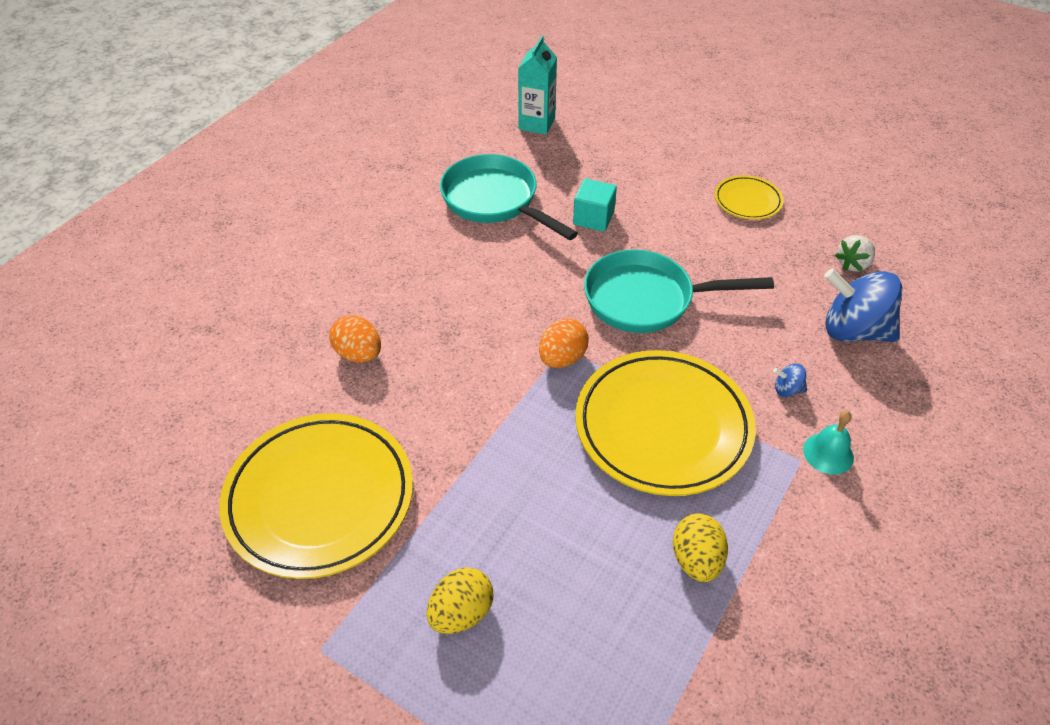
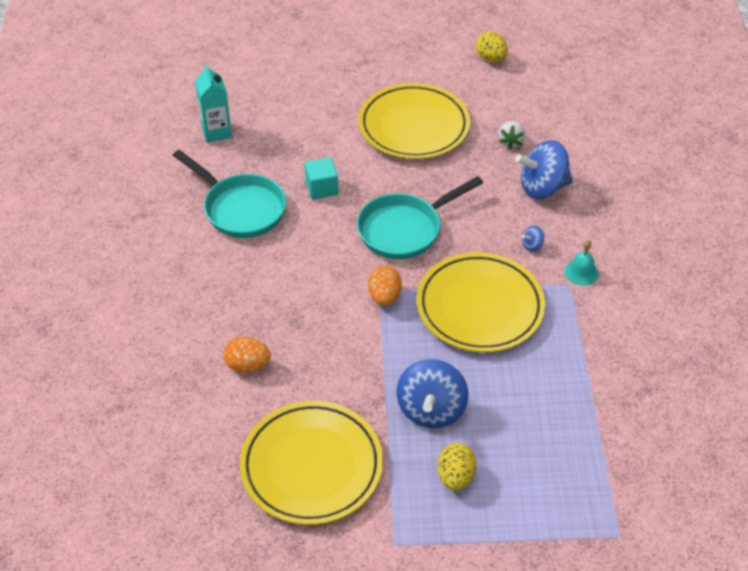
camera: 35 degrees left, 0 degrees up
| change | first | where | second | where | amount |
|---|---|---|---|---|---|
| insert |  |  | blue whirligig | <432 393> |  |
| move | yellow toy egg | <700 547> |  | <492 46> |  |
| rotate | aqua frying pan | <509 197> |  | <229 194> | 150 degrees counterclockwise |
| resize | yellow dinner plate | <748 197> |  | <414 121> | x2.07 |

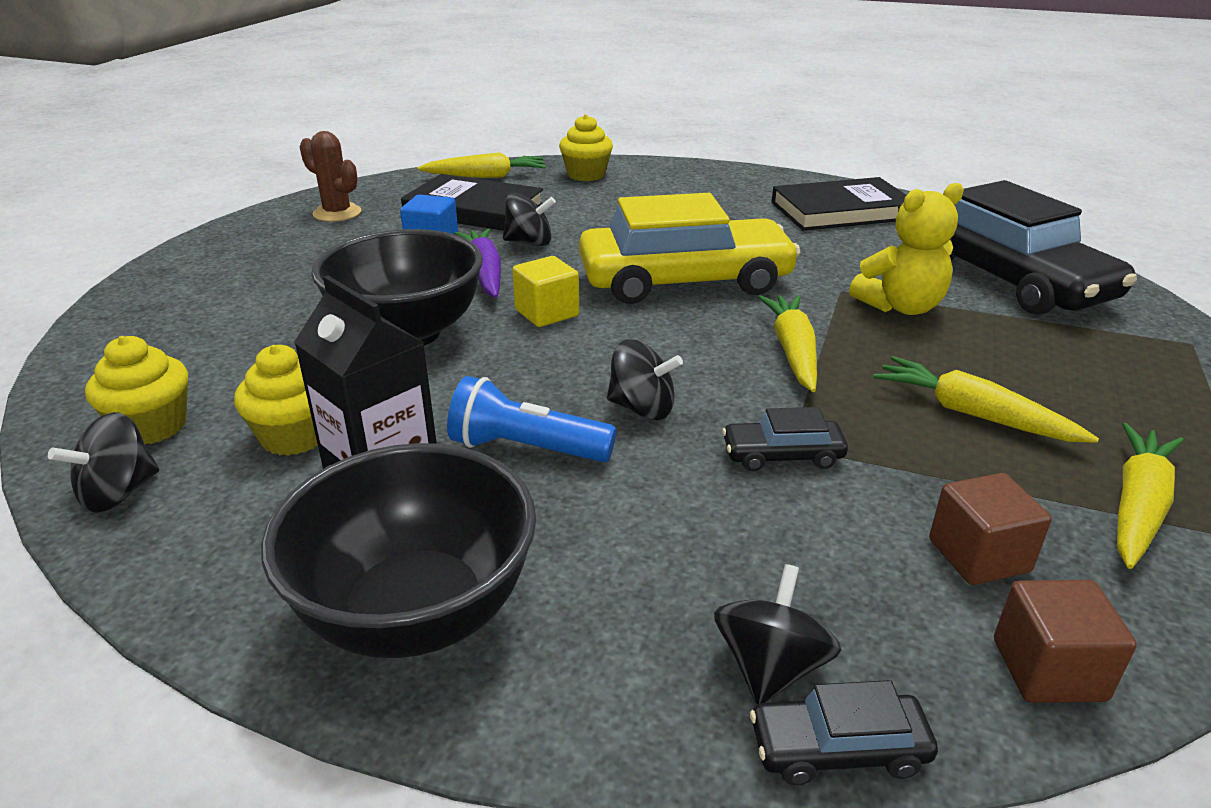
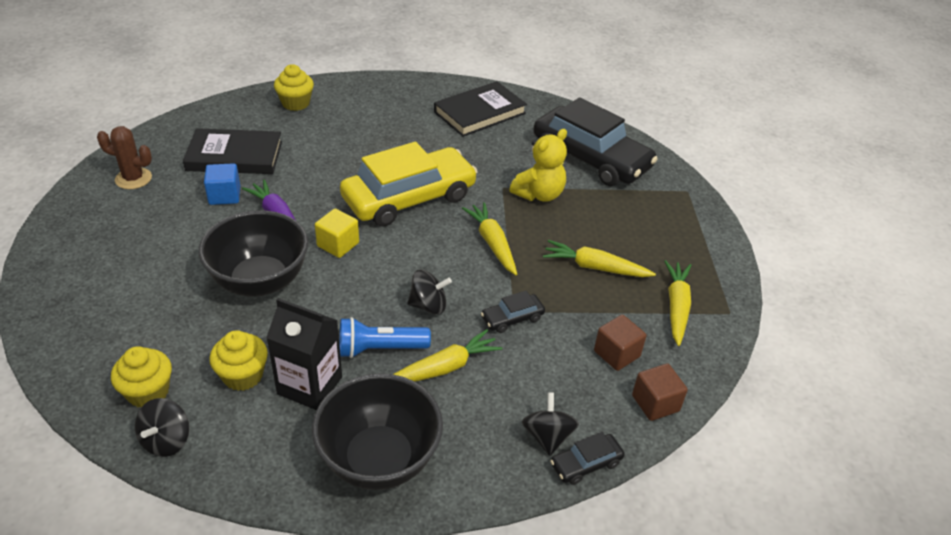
camera: 25 degrees left, 10 degrees up
| change | first | where | second | where | amount |
|---|---|---|---|---|---|
| delete | jet-black whirligig | <529 219> |  |  |  |
| move | yellow toy carrot | <482 165> |  | <448 355> |  |

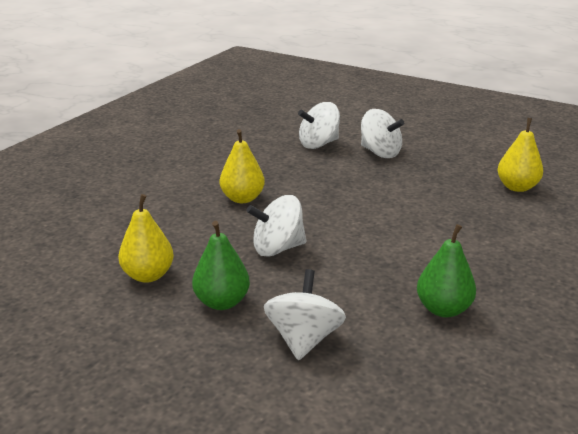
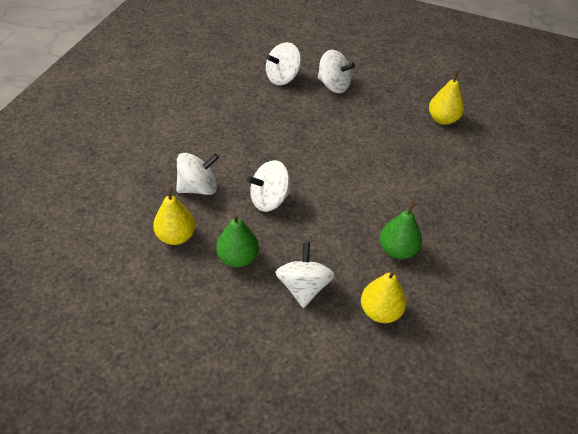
camera: 10 degrees left, 20 degrees up
| change | first | where | second | where | amount |
|---|---|---|---|---|---|
| insert |  |  | snow-white whirligig | <197 174> |  |
| move | yellow pear | <242 166> |  | <384 296> |  |

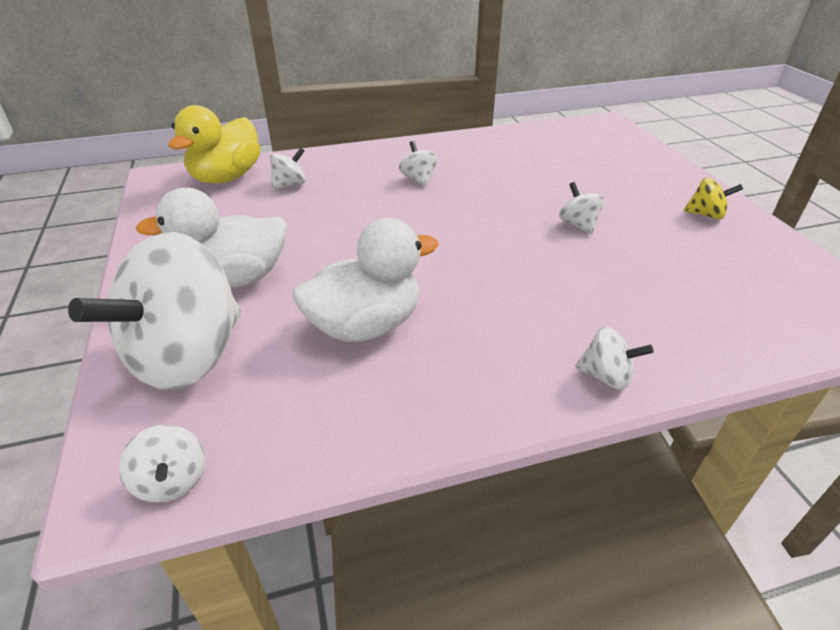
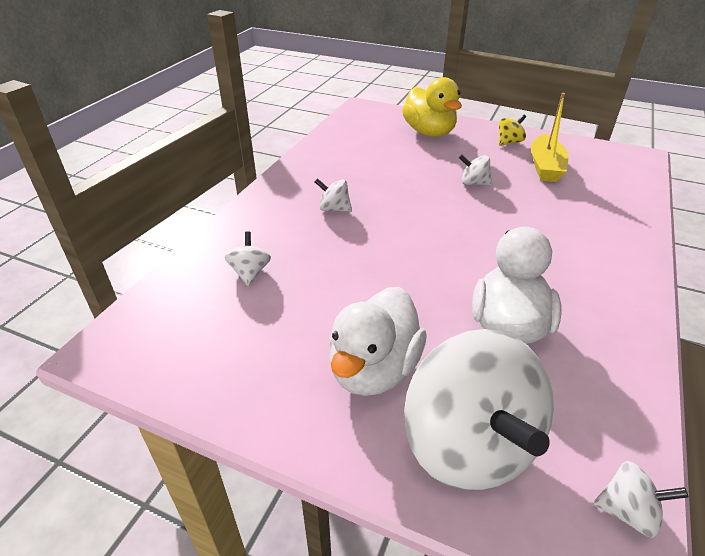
camera: 50 degrees left, 0 degrees up
| change | first | where | second | where | amount |
|---|---|---|---|---|---|
| delete | snow-white whirligig | <614 358> |  |  |  |
| insert |  |  | yellow sailboat | <549 137> |  |
| move | yellow duck | <214 144> |  | <432 107> |  |

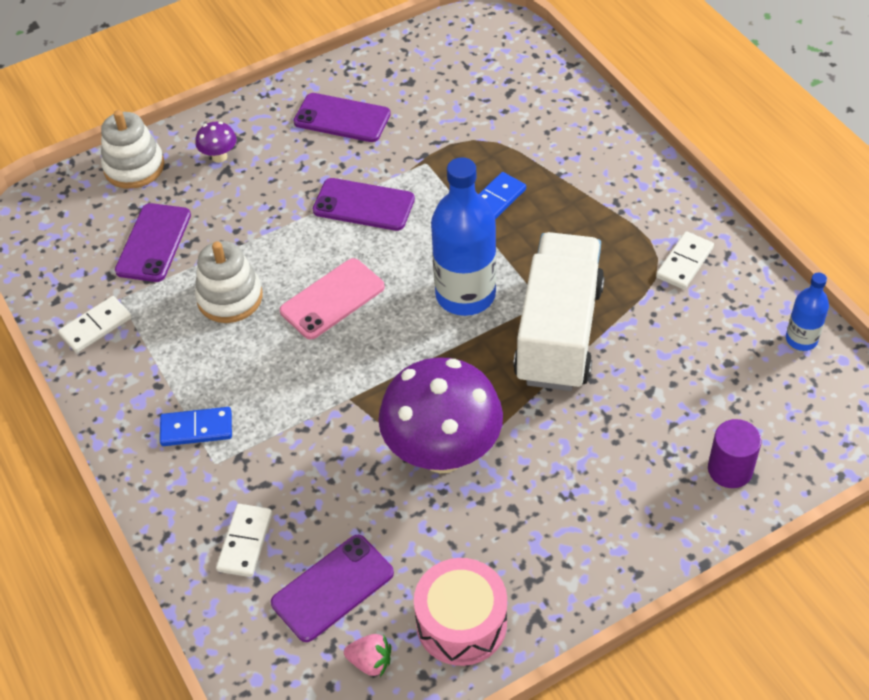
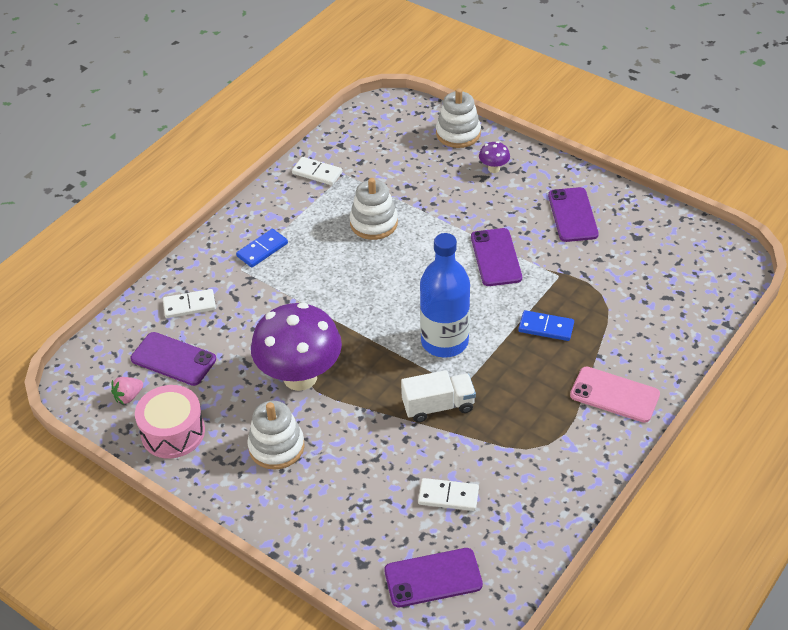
camera: 65 degrees right, 5 degrees down
| change | first | where | second | where | amount |
|---|---|---|---|---|---|
| delete | violet cylinder | <735 453> |  |  |  |
| delete | blue bottle | <807 312> |  |  |  |
| insert |  |  | snow-white ring stacker | <276 435> |  |
| move | violet mobile phone | <153 242> |  | <433 577> |  |
| move | rosy mobile phone | <332 299> |  | <615 394> |  |
| move | snow-white domino | <685 260> |  | <448 494> |  |
| rotate | blue domino | <196 426> |  | <262 248> | 75 degrees clockwise |
| rotate | rosy berry | <367 655> |  | <127 390> | 60 degrees clockwise |
| resize | snow-white truck | <559 311> |  | <438 396> | x0.55 |

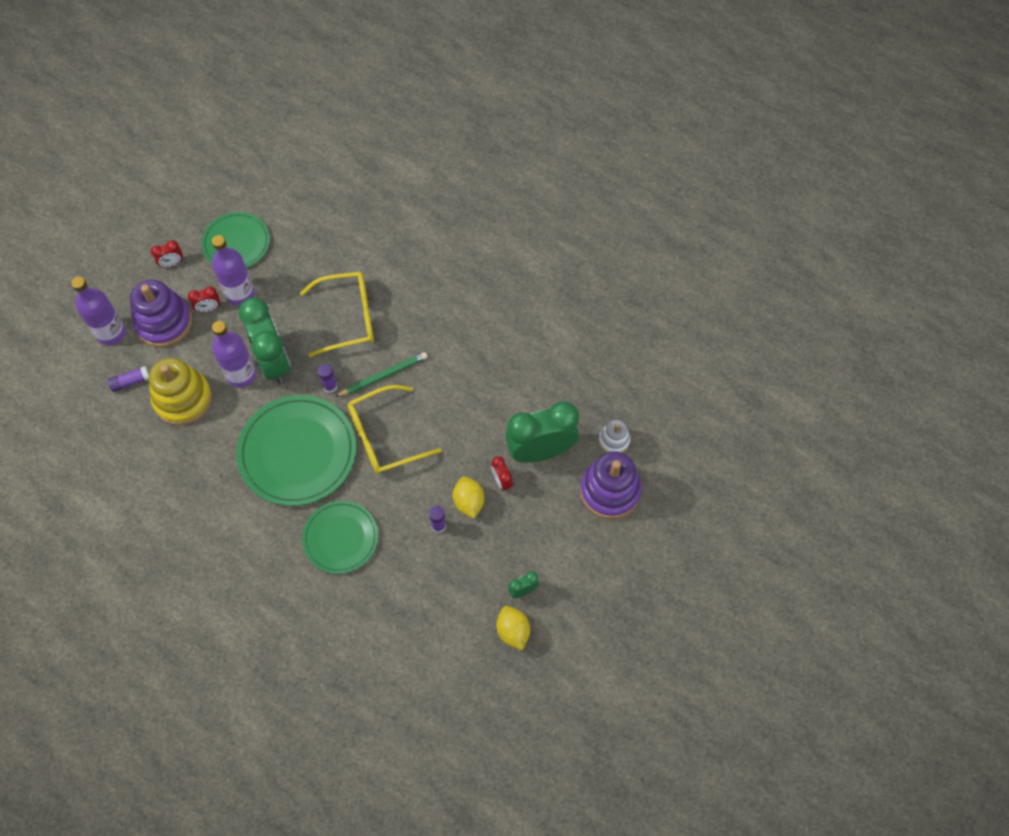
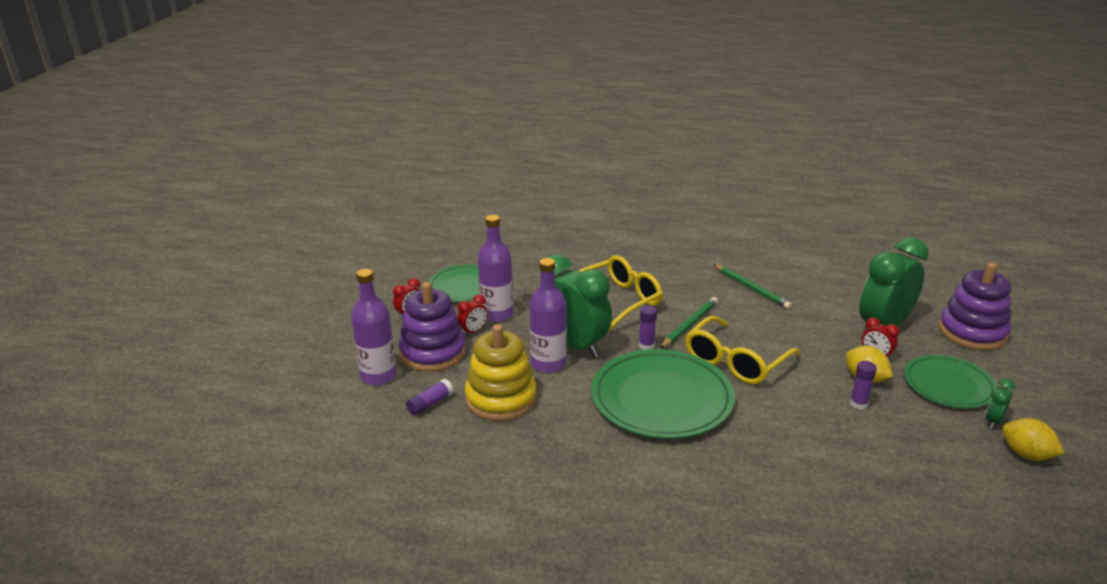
camera: 25 degrees left, 35 degrees down
| change | first | where | second | where | amount |
|---|---|---|---|---|---|
| delete | snow-white ring stacker | <614 436> |  |  |  |
| insert |  |  | green pencil | <752 286> |  |
| move | green dinner plate | <340 537> |  | <950 382> |  |

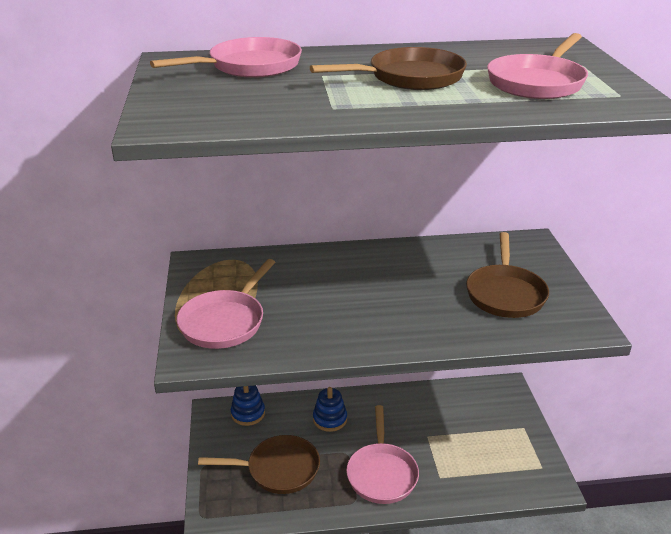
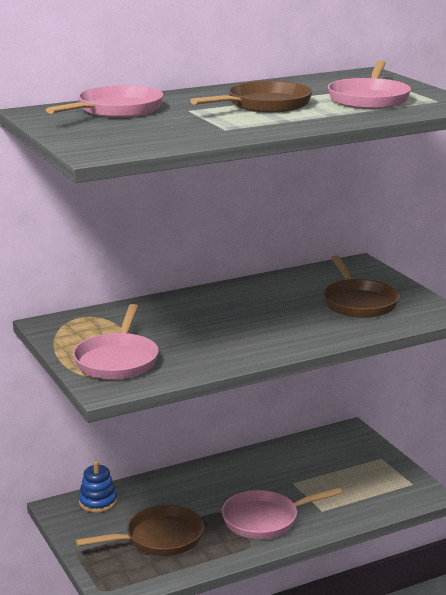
camera: 20 degrees left, 10 degrees down
| change | first | where | second | where | amount |
|---|---|---|---|---|---|
| delete | blue ring stacker | <330 409> |  |  |  |
| rotate | rosy frying pan | <382 454> |  | <282 513> | 90 degrees clockwise |

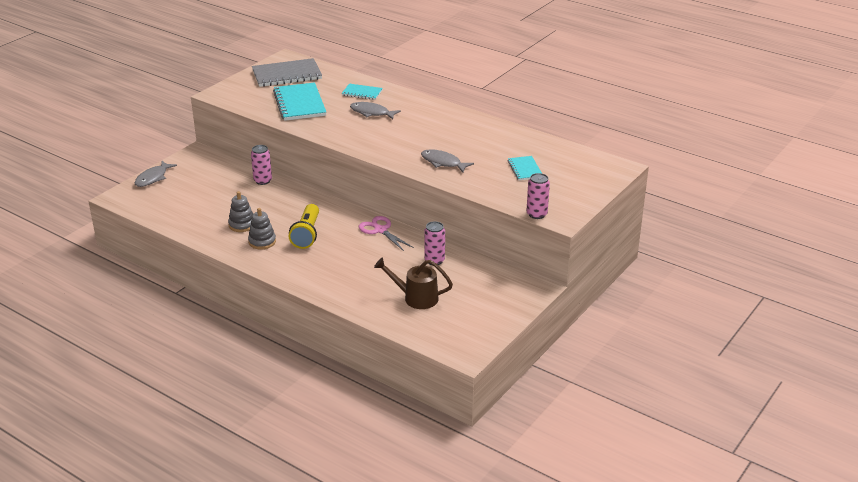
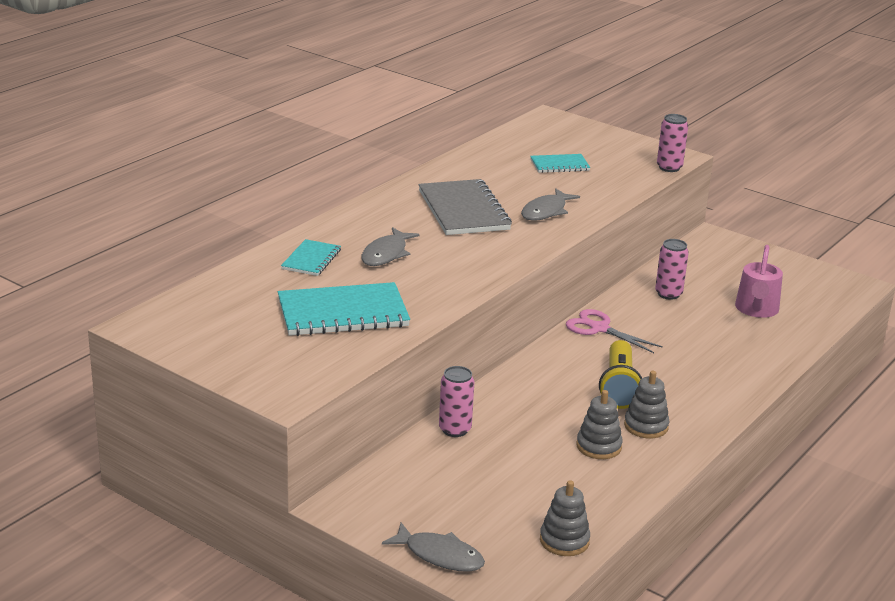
camera: 90 degrees left, 5 degrees down
| change | first | where | second | where | amount |
|---|---|---|---|---|---|
| insert |  |  | grey ring stacker | <565 518> |  |
| move | grey notebook | <287 72> |  | <465 207> |  |
| recolor | brown watering can | <413 283> | rosy watering can | <759 281> |  |
| rotate | yellow flashlight | <304 226> |  | <620 374> | 90 degrees clockwise |
| rotate | rosy scissors | <386 233> |  | <614 331> | 75 degrees clockwise |

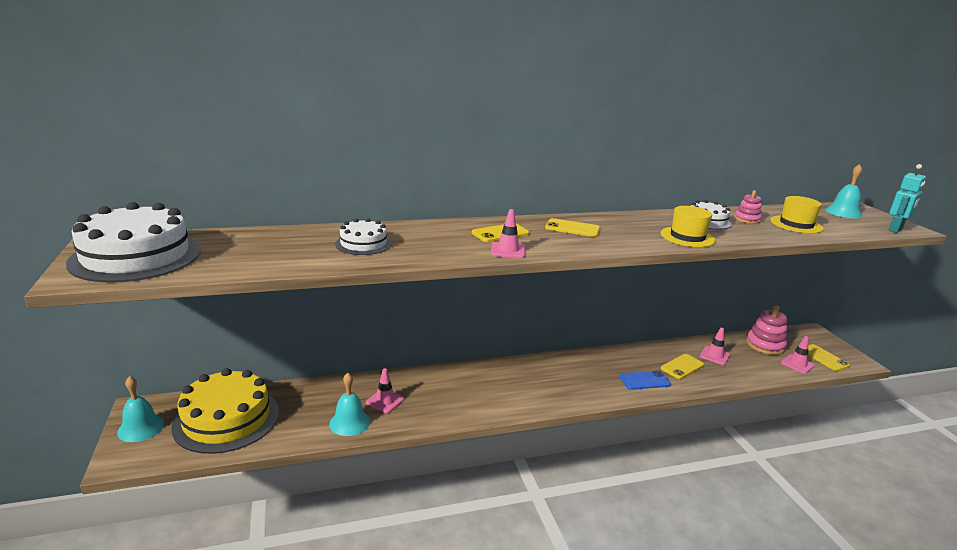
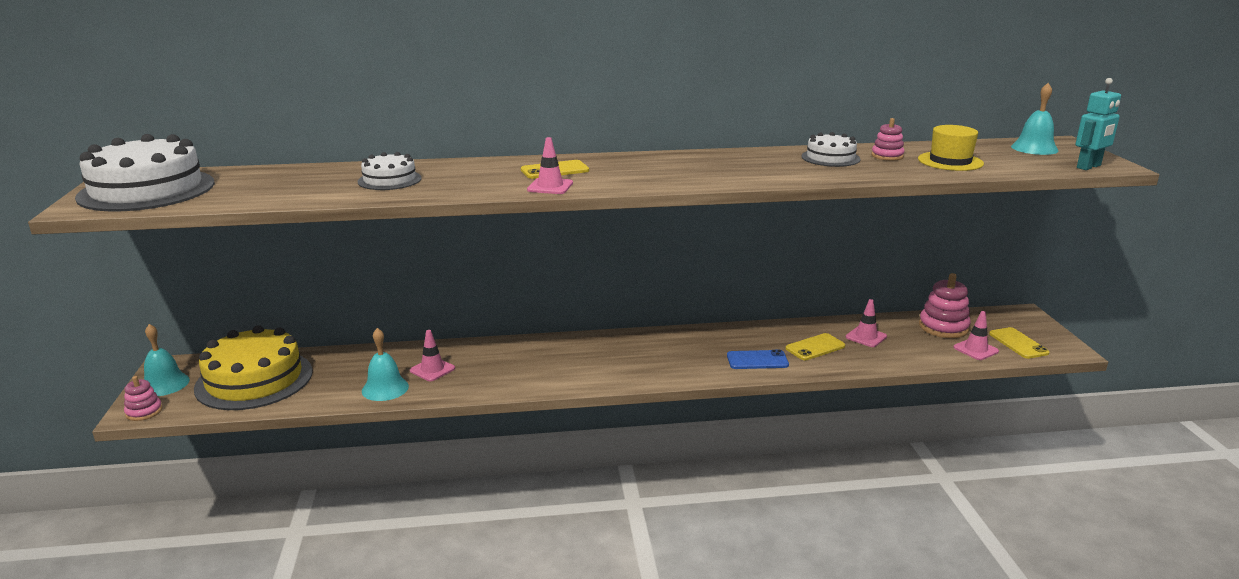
camera: 10 degrees right, 0 degrees up
| change | first | where | second | where | amount |
|---|---|---|---|---|---|
| delete | yellow mobile phone | <572 227> |  |  |  |
| delete | yellow hat | <688 226> |  |  |  |
| insert |  |  | rosy ring stacker | <143 398> |  |

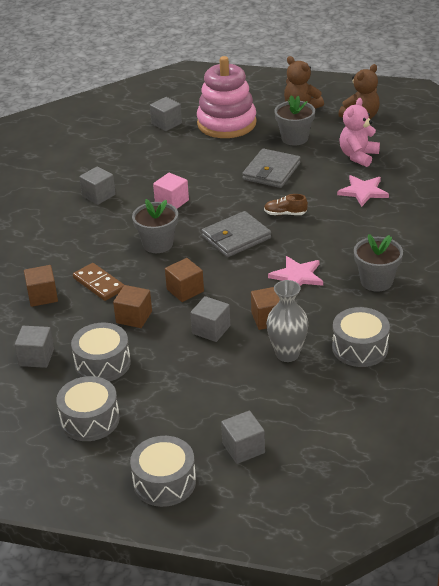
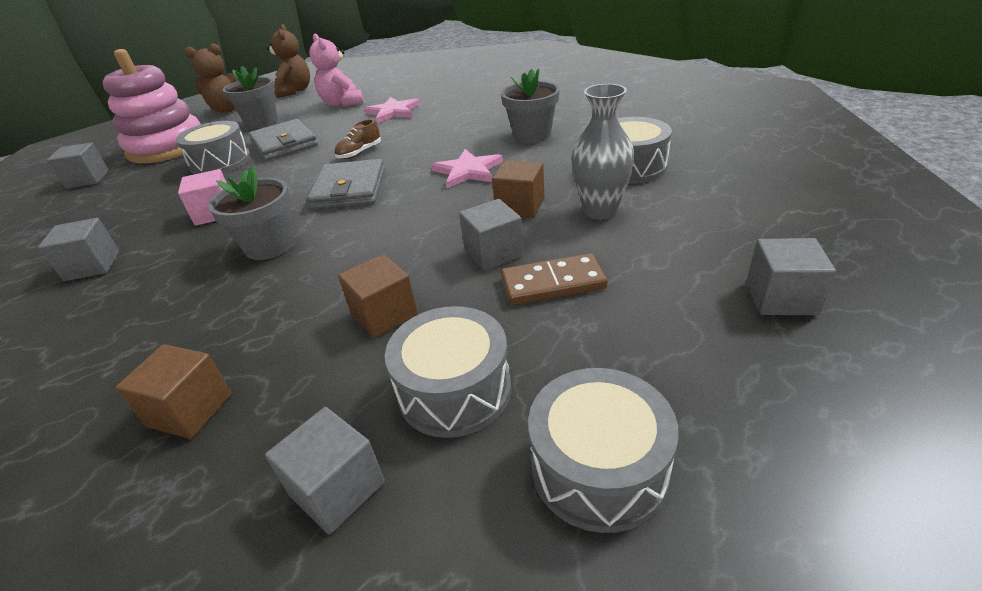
camera: 55 degrees left, 0 degrees up
| change | first | where | second | where | amount |
|---|---|---|---|---|---|
| delete | brown cube | <184 280> |  |  |  |
| move | brown domino | <98 282> |  | <554 279> |  |
| move | grey drum | <163 471> |  | <213 147> |  |

